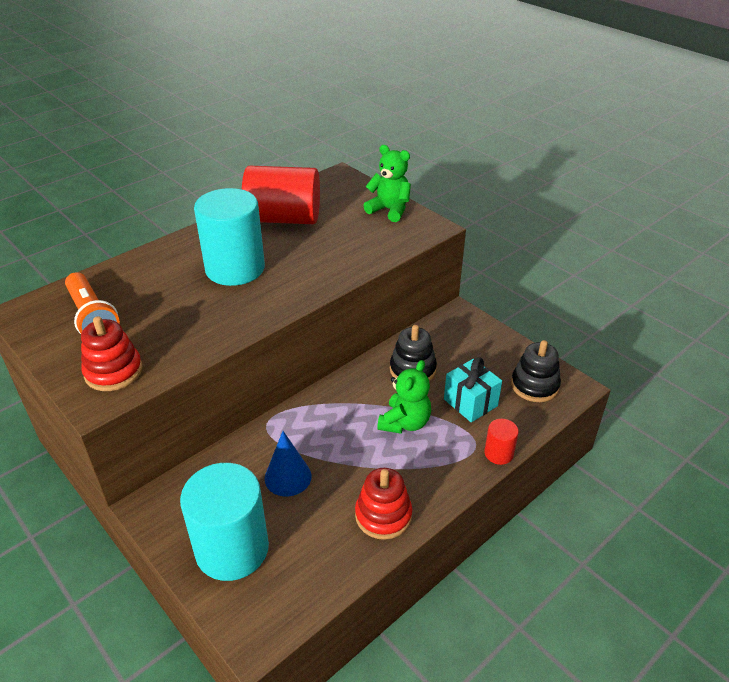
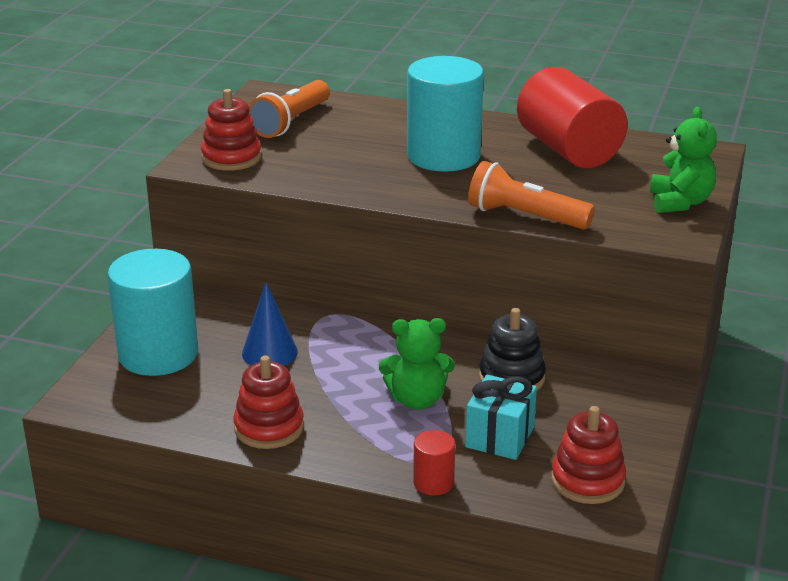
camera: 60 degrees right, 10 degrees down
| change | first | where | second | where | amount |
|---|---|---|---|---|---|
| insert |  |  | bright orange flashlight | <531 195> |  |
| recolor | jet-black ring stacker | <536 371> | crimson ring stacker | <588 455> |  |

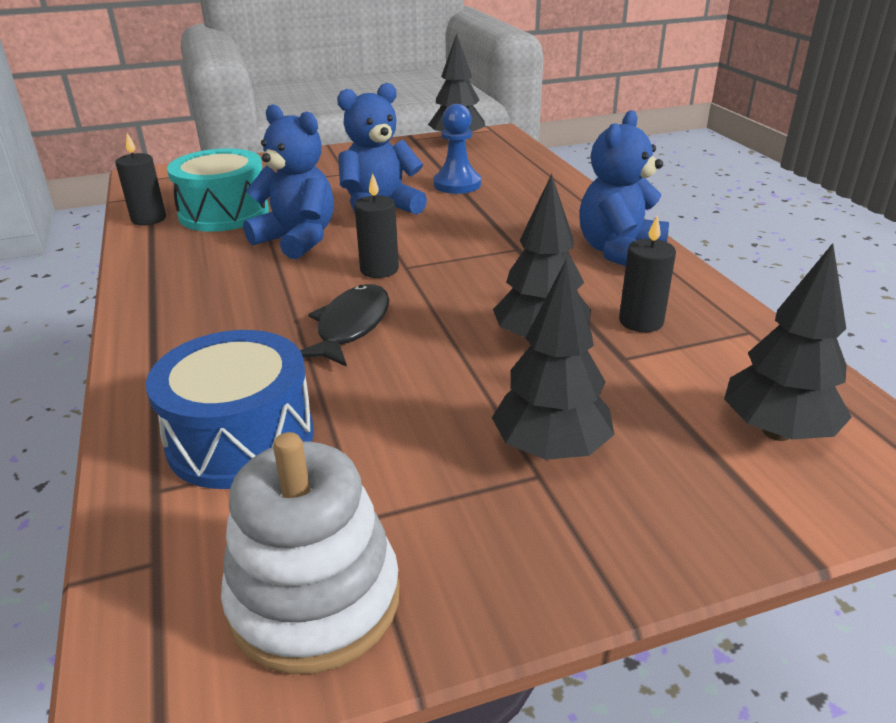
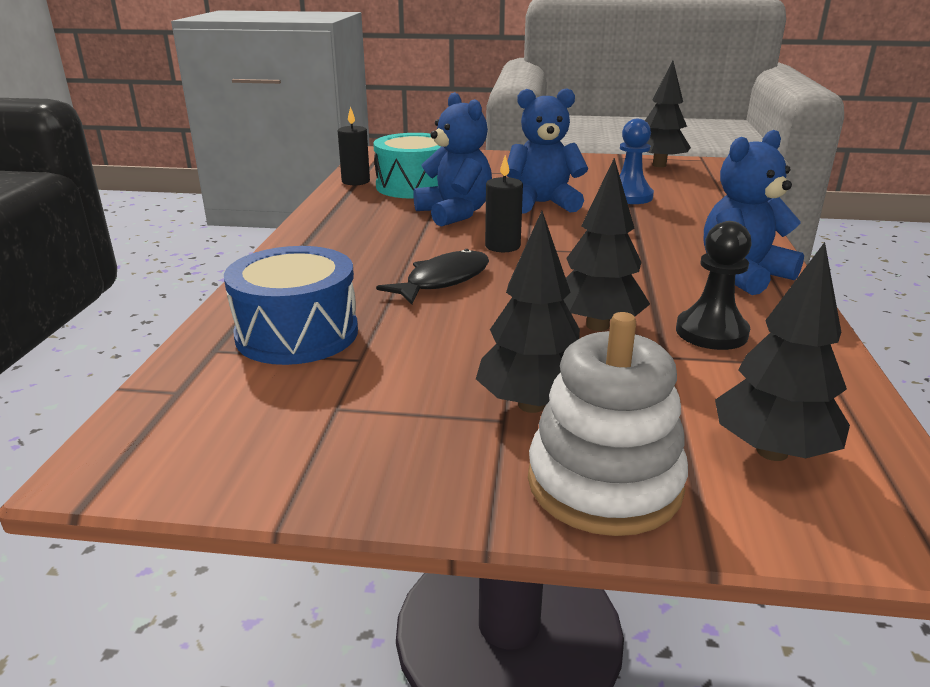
camera: 25 degrees right, 5 degrees down
| change | first | where | second | where | amount |
|---|---|---|---|---|---|
| move | snow-white ring stacker | <310 553> |  | <608 424> |  |
| replace | jet-black pillar candle | <647 274> | jet-black chess pawn | <714 285> |  |

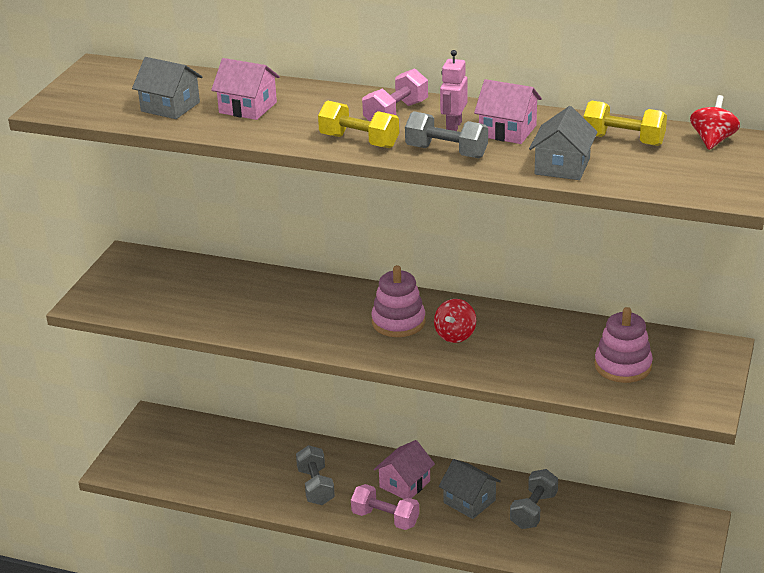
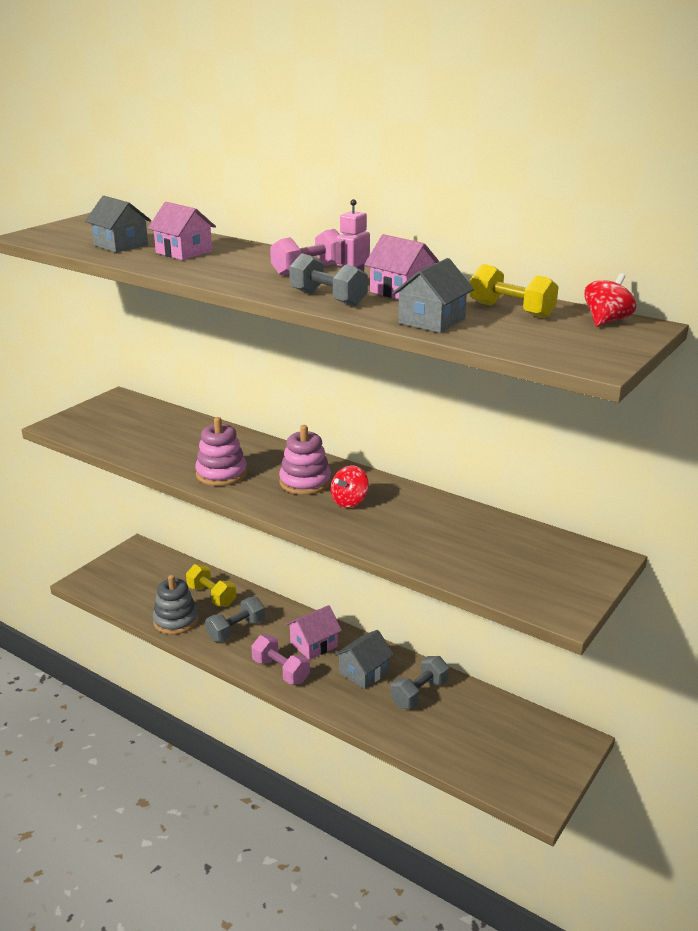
camera: 15 degrees right, 5 degrees down
| change | first | where | second | where | amount |
|---|---|---|---|---|---|
| insert |  |  | grey ring stacker | <175 604> |  |
| move | yellow free weight | <358 124> |  | <211 585> |  |
| move | rosy ring stacker | <623 345> |  | <221 451> |  |
| rotate | grey free weight | <315 475> |  | <235 619> | 45 degrees clockwise |
| rotate | grey cottage | <470 489> |  | <364 659> | 75 degrees clockwise |

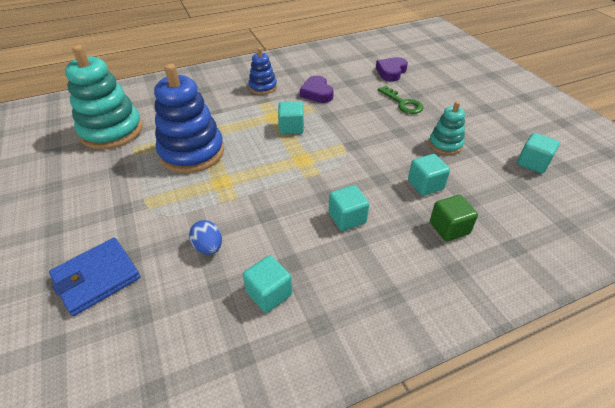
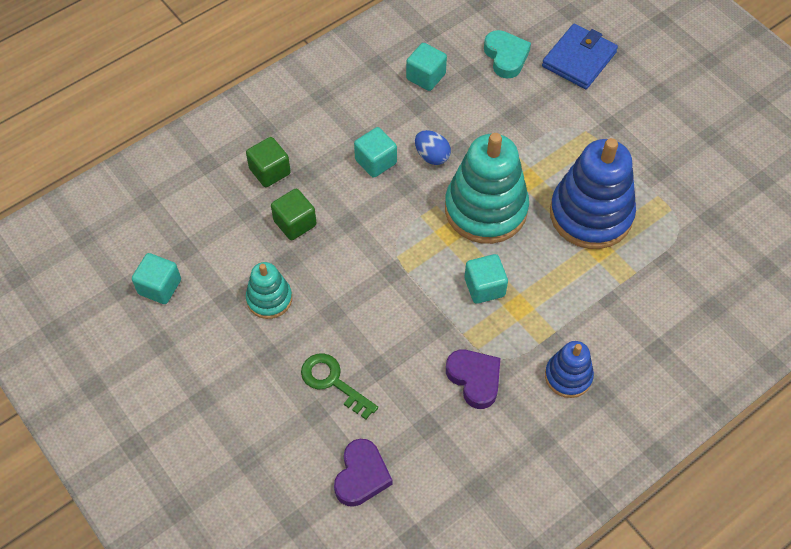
camera: 165 degrees right, 15 degrees up
| change | first | where | second | where | amount |
|---|---|---|---|---|---|
| insert |  |  | aqua heart | <507 54> |  |
| move | aqua ring stacker | <104 97> |  | <487 188> |  |
| move | blue toy egg | <205 237> |  | <433 147> |  |
| recolor | aqua cube | <429 175> | green cube | <293 214> |  |

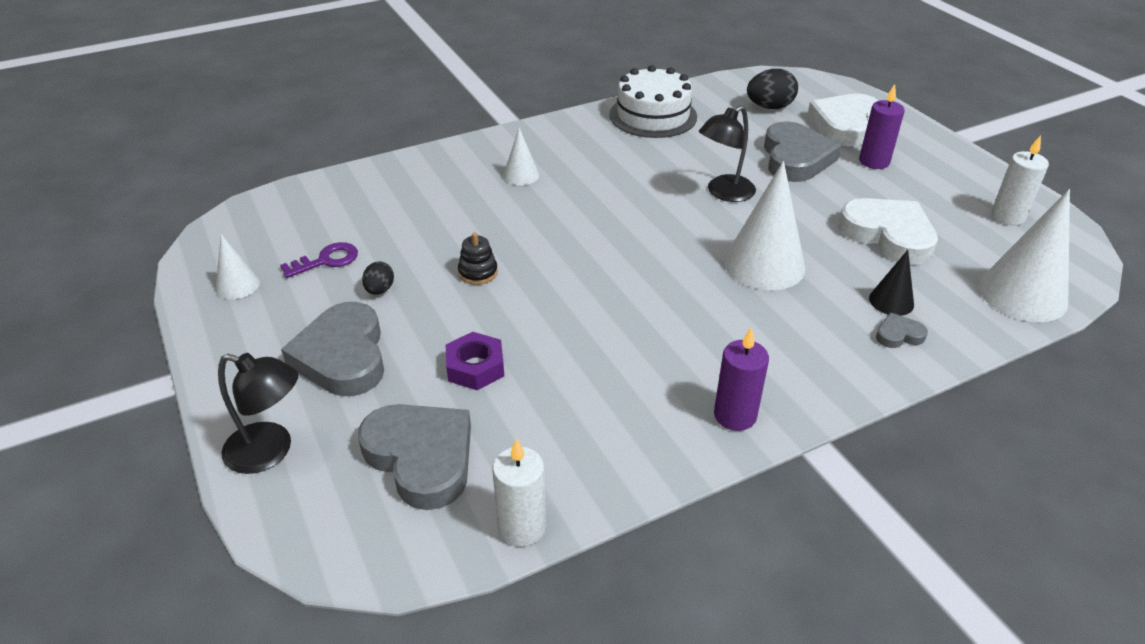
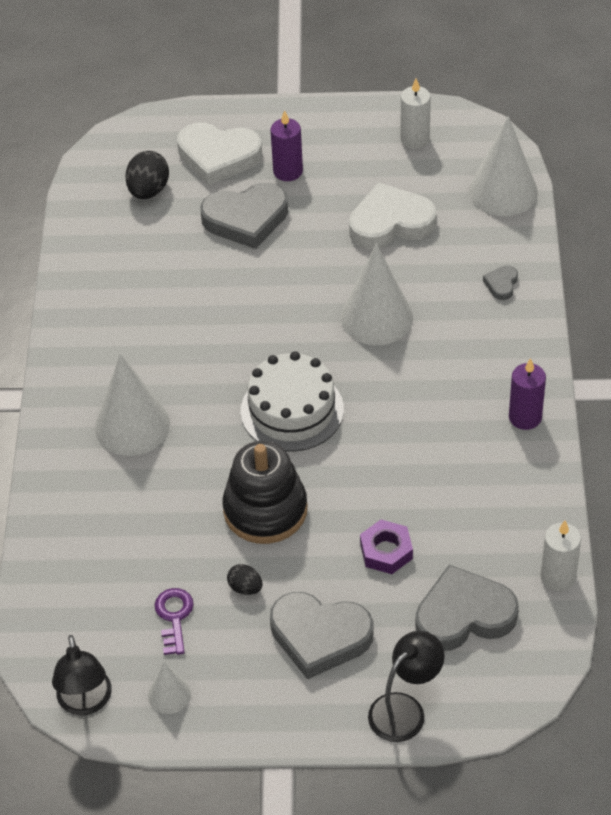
camera: 60 degrees left, 10 degrees up
| change | first | where | second | where | amount |
|---|---|---|---|---|---|
| delete | jet-black cone | <891 283> |  |  |  |
| move | snow-white layer cake | <653 101> |  | <292 401> |  |
| move | jet-black reading lamp | <727 153> |  | <82 675> |  |
| rotate | grey heart | <802 151> |  | <244 216> | 135 degrees clockwise |
| rotate | snow-white heart | <843 119> |  | <219 153> | 45 degrees counterclockwise |
| resize | jet-black ring stacker | <478 258> |  | <264 492> | x2.23 |
| resize | snow-white cone | <521 156> |  | <132 404> | x1.94 |

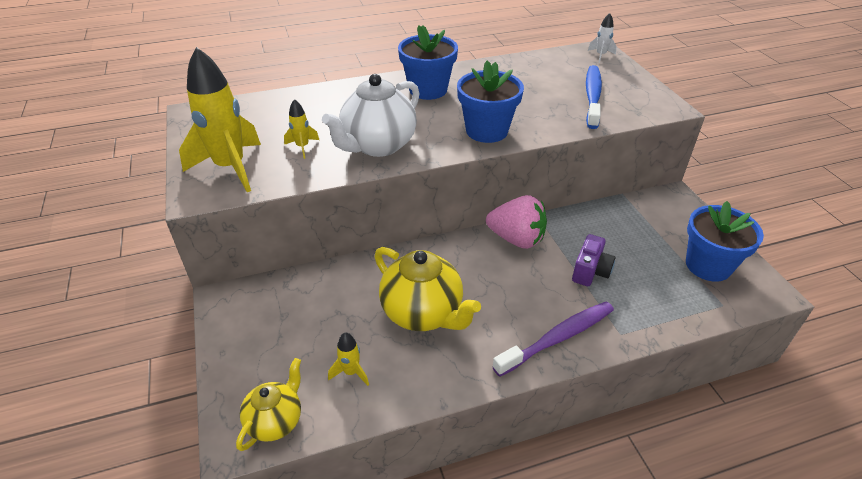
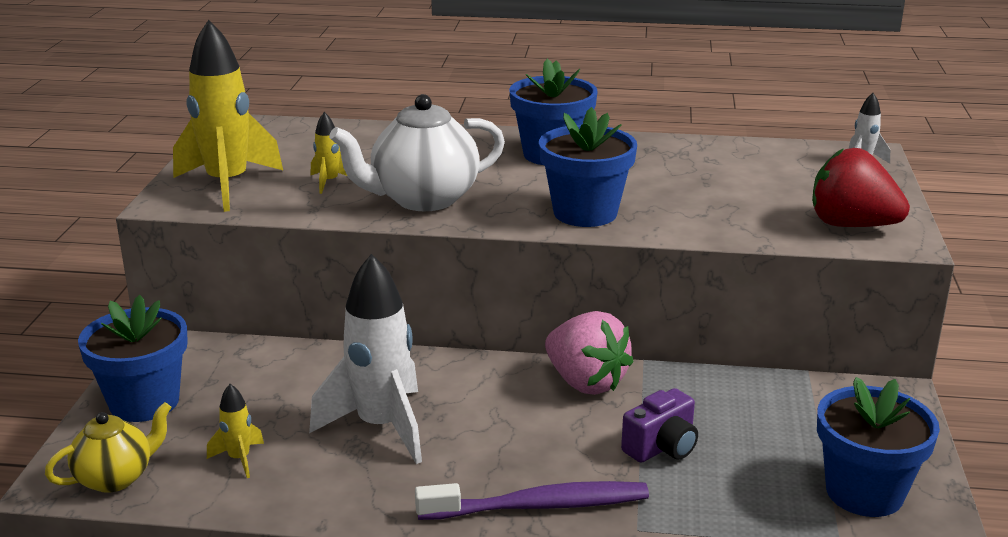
camera: 25 degrees right, 15 degrees down
| change | first | where | second | where | amount |
|---|---|---|---|---|---|
| delete | blue dental brush | <594 97> |  |  |  |
| insert |  |  | blue flower pot | <133 358> |  |
| insert |  |  | crimson berry | <861 187> |  |
| replace | yellow teapot | <427 289> | snow-white spaceship | <365 359> |  |

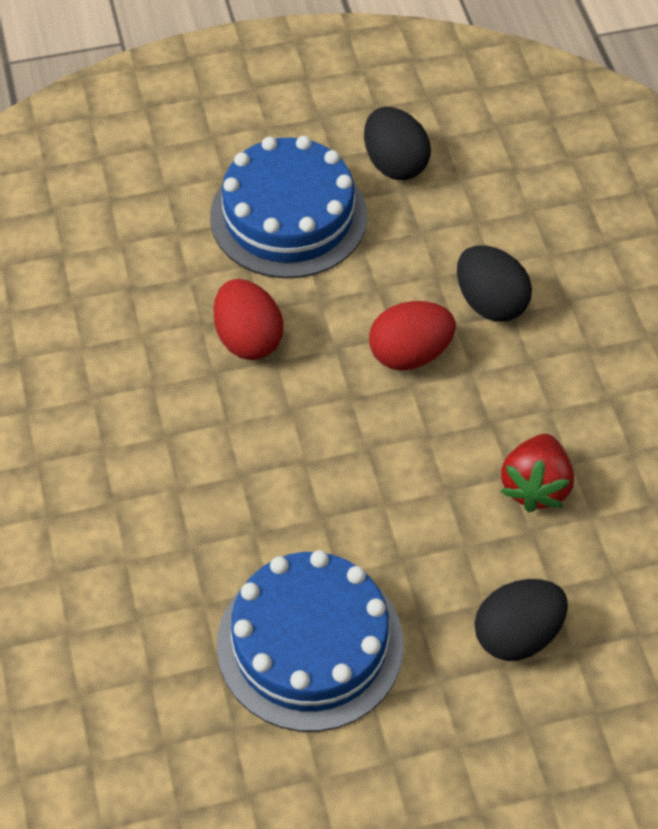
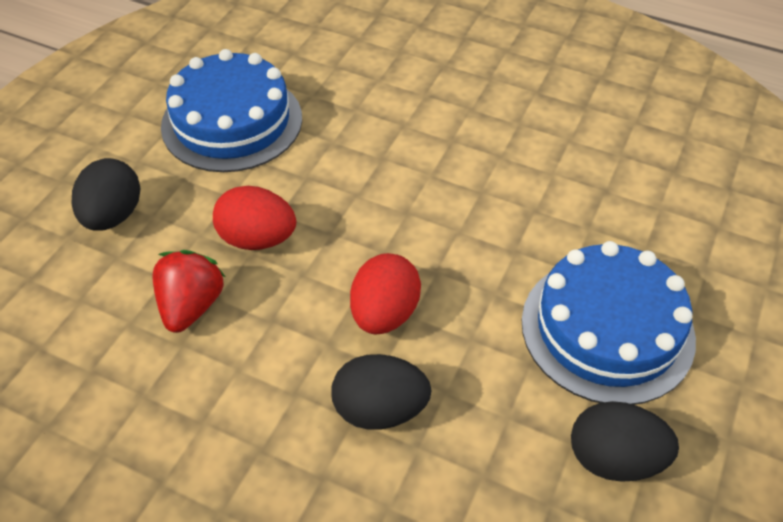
camera: 130 degrees right, 5 degrees down
| change | first | where | second | where | amount |
|---|---|---|---|---|---|
| move | crimson toy egg | <248 319> |  | <254 218> |  |
| rotate | crimson berry | <537 473> |  | <188 291> | 45 degrees clockwise |

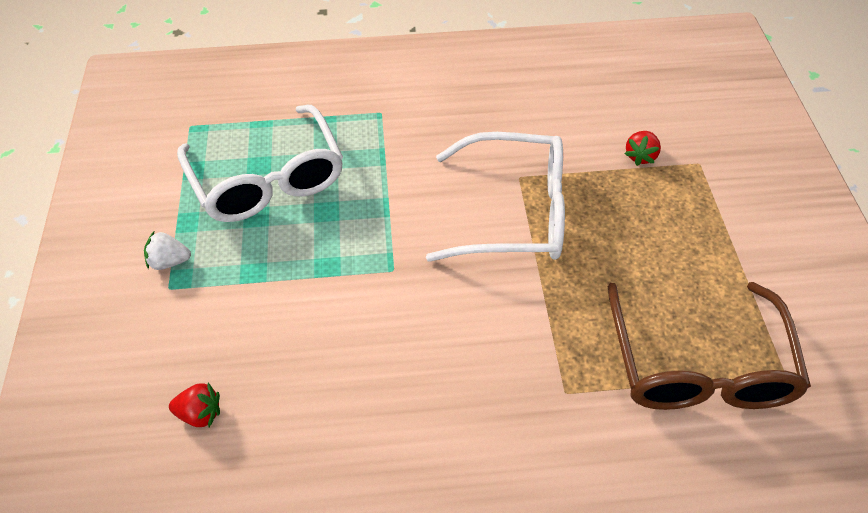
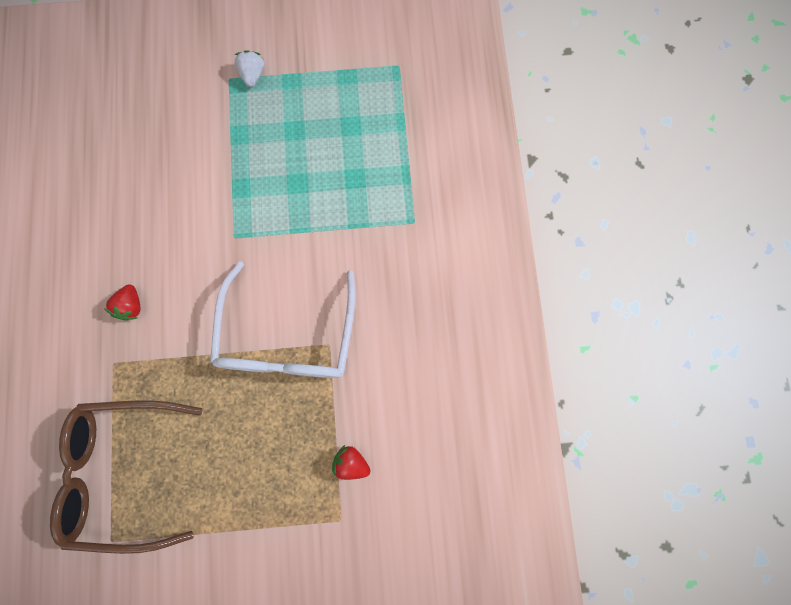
camera: 90 degrees right, 25 degrees up
| change | first | where | second | where | amount |
|---|---|---|---|---|---|
| delete | snow-white spectacles | <260 163> |  |  |  |
| move | crimson berry | <194 405> |  | <123 302> |  |

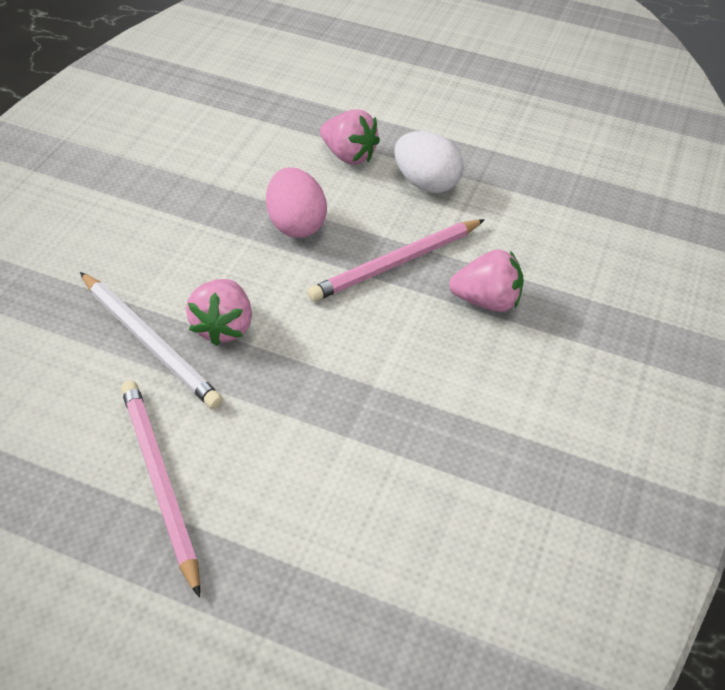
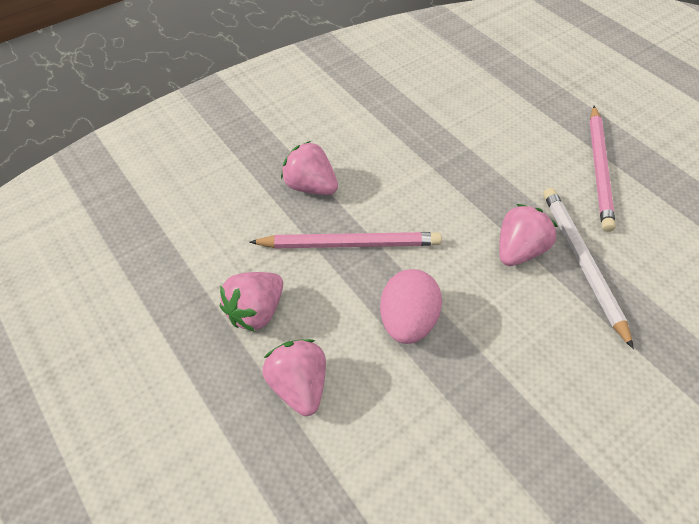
camera: 145 degrees left, 5 degrees up
| change | first | where | second | where | amount |
|---|---|---|---|---|---|
| replace | snow-white toy egg | <429 162> | rosy berry | <251 302> |  |

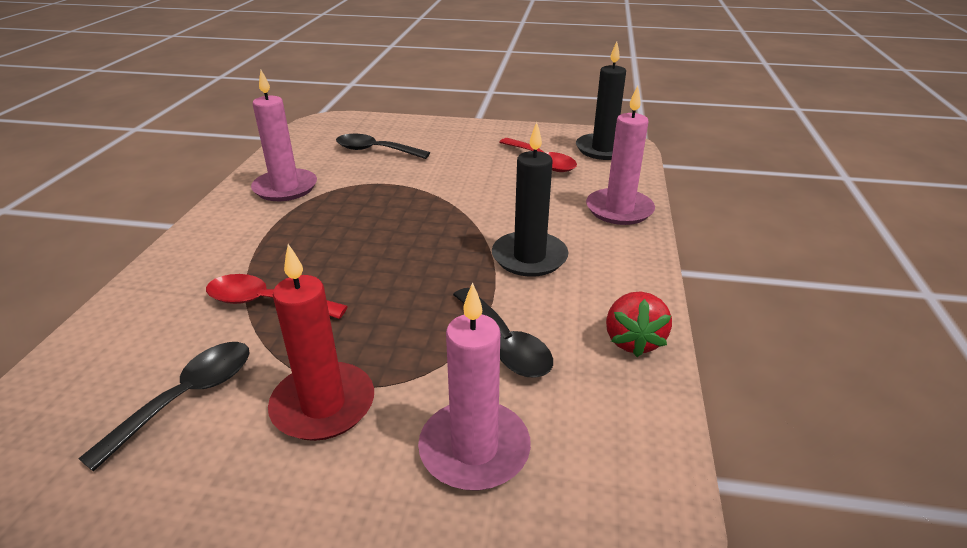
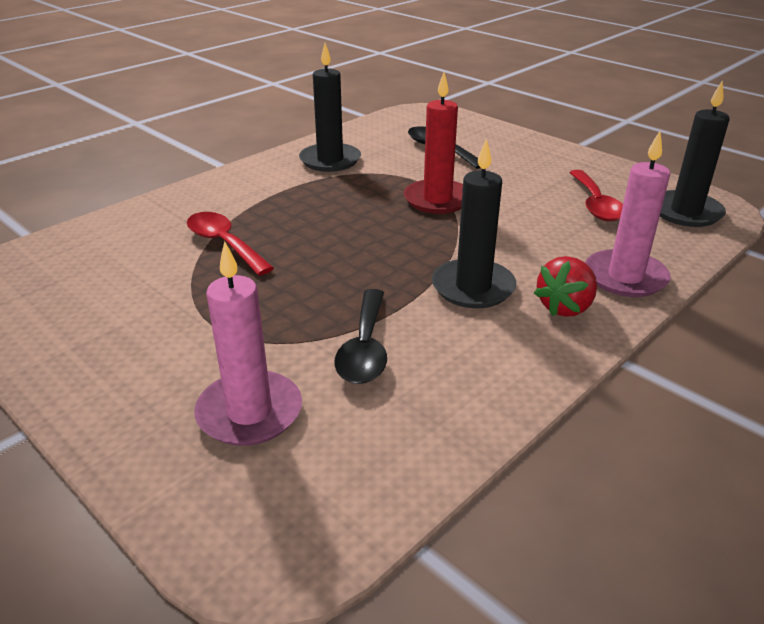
camera: 35 degrees right, 0 degrees up
| change | first | where | second | where | amount |
|---|---|---|---|---|---|
| delete | jet-black teaspoon | <164 407> |  |  |  |
| move | crimson pillar candle | <321 342> |  | <433 143> |  |
| move | crimson berry | <639 324> |  | <565 286> |  |
| recolor | rosy pillar candle | <284 135> | jet-black pillar candle | <330 107> |  |

